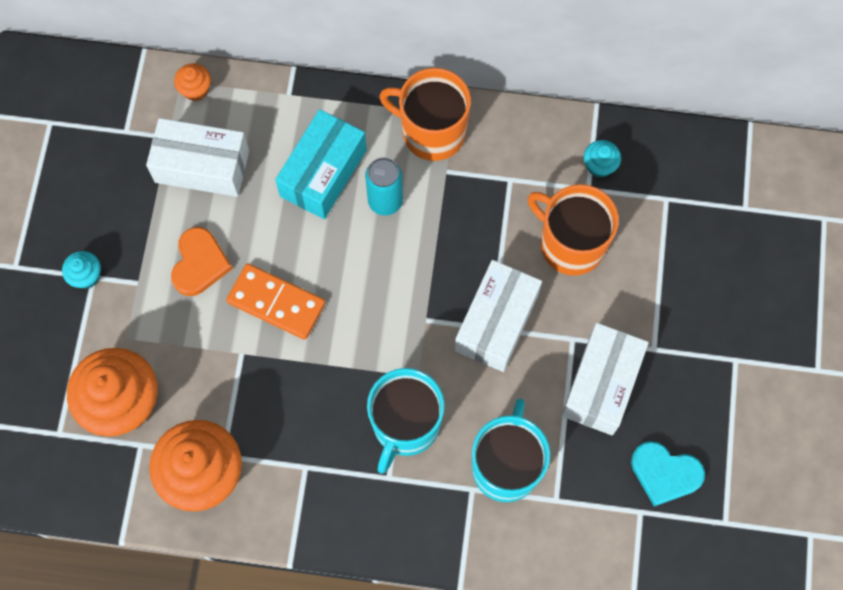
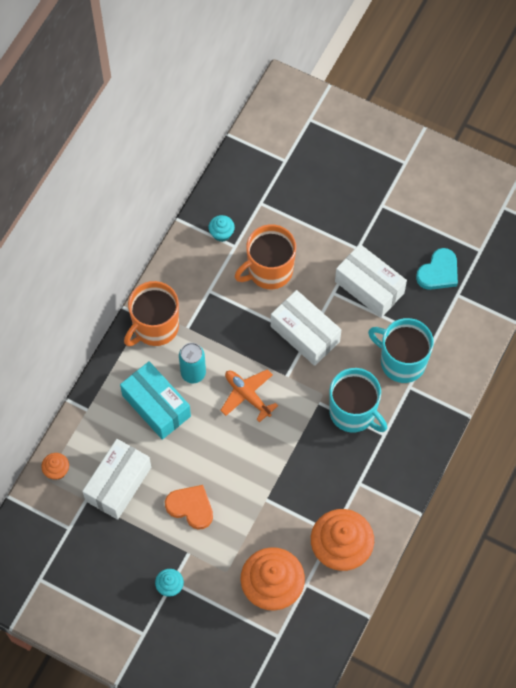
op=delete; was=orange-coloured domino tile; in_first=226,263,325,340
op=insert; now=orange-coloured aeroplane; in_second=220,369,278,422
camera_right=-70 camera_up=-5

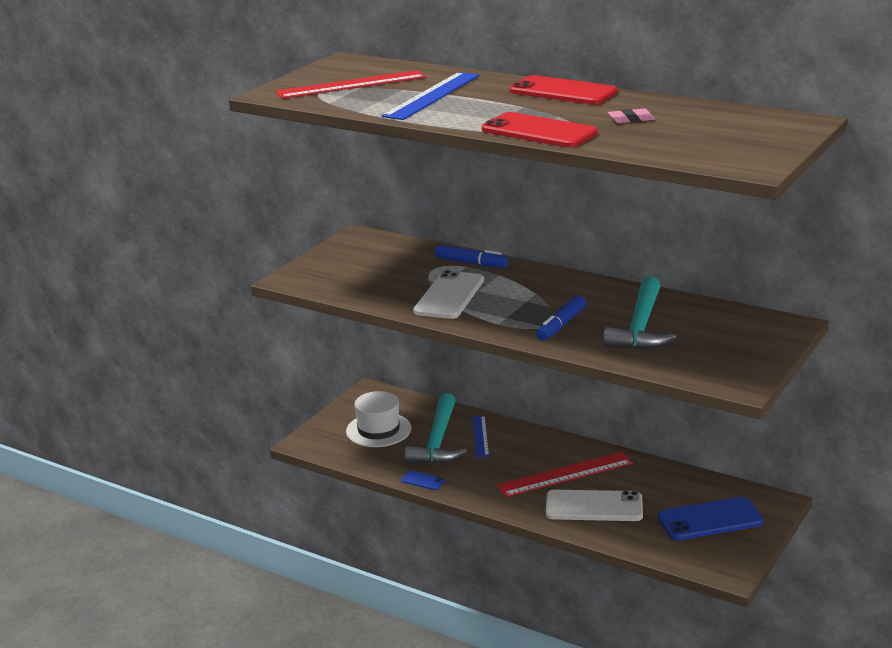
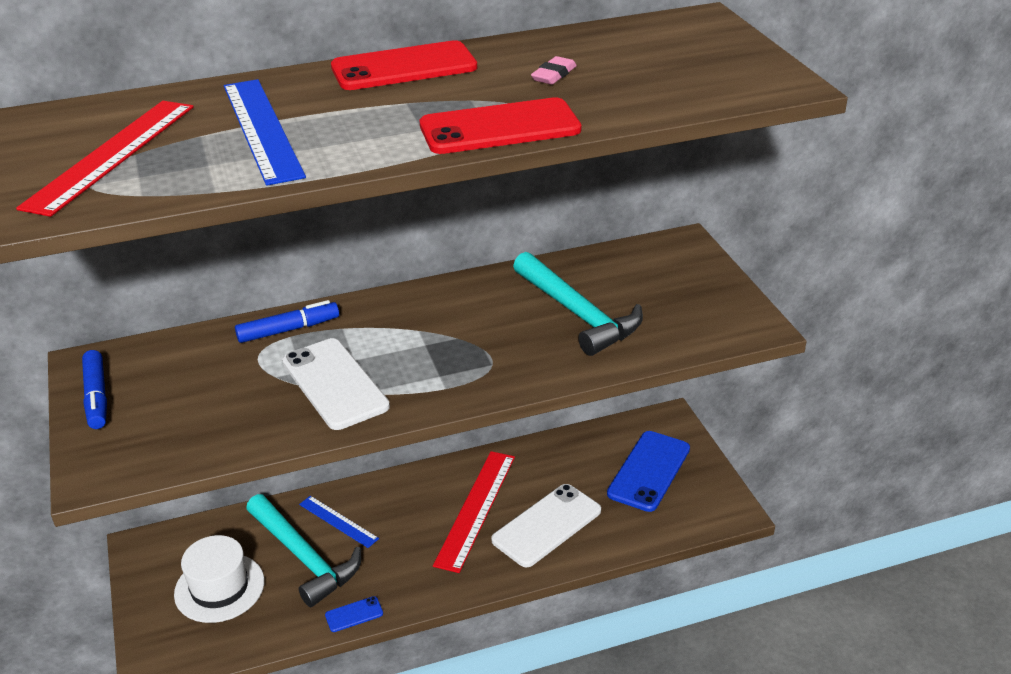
op=move; was=royal blue marker pen; in_first=536,295,586,341; in_second=82,350,107,429
camera_right=-50 camera_up=10

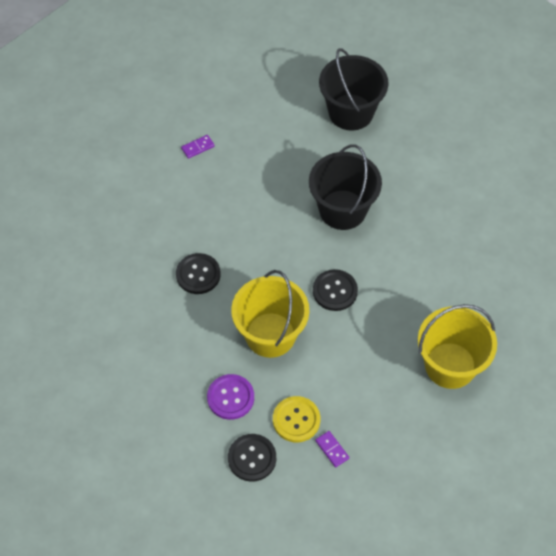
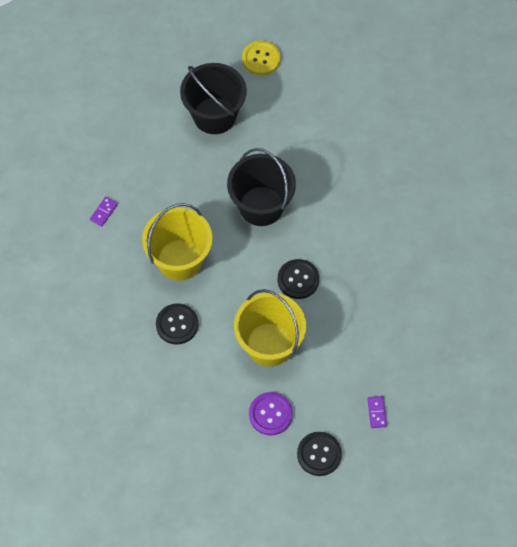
op=move; was=bright yellow sand bucket; in_first=418,304,497,389; in_second=142,203,213,281
op=move; was=bright yellow sewing button; in_first=273,396,320,442; in_second=242,41,281,75
op=rotate; was=royal purple domino tile; in_first=315,431,349,468; in_second=367,396,387,428; clockwise=60
camera_right=-30 camera_up=5

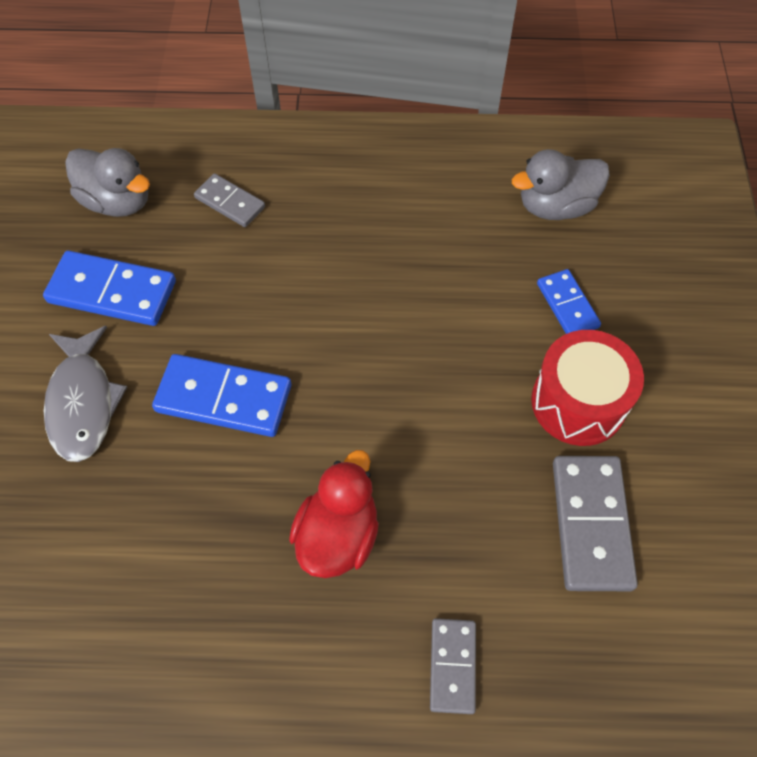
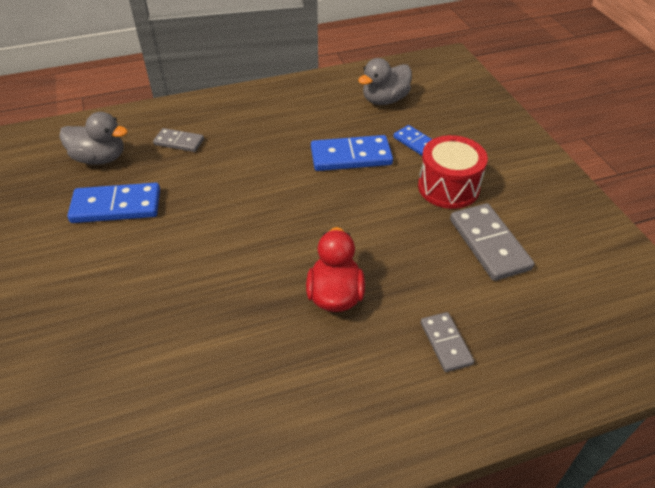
op=delete; was=gray fish; in_first=44,326,127,462
op=move; was=royal blue domino tile; in_first=152,354,291,437; in_second=311,135,393,171
camera_right=-20 camera_up=-15

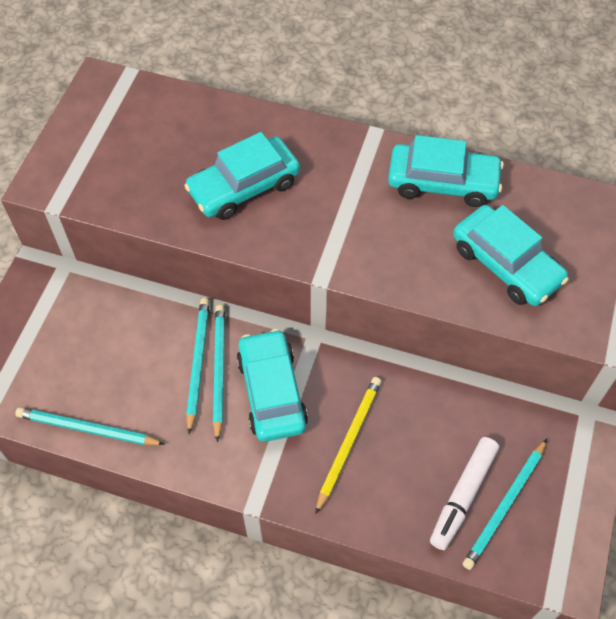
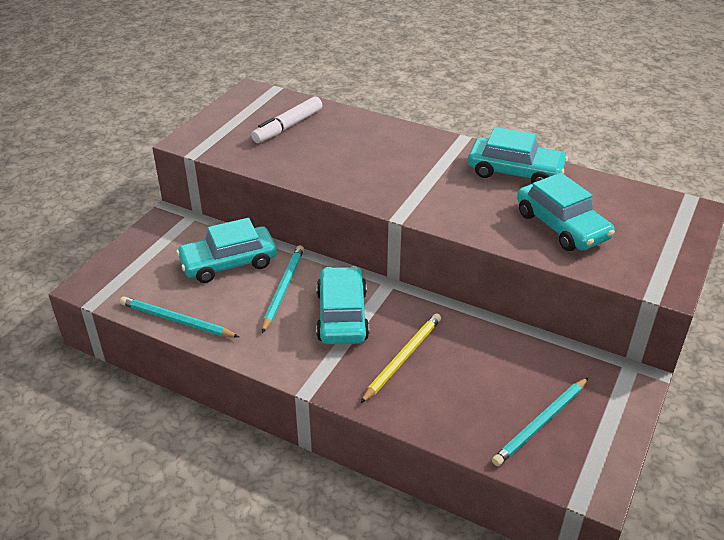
op=move; was=turquoise toy car; in_first=184,132,300,220; in_second=176,218,277,283
op=delete; was=turquoise pencil; in_first=213,305,225,443
op=move; was=pure white marker pen; in_first=430,437,499,550; in_second=251,96,322,143
camera_right=10 camera_up=-20

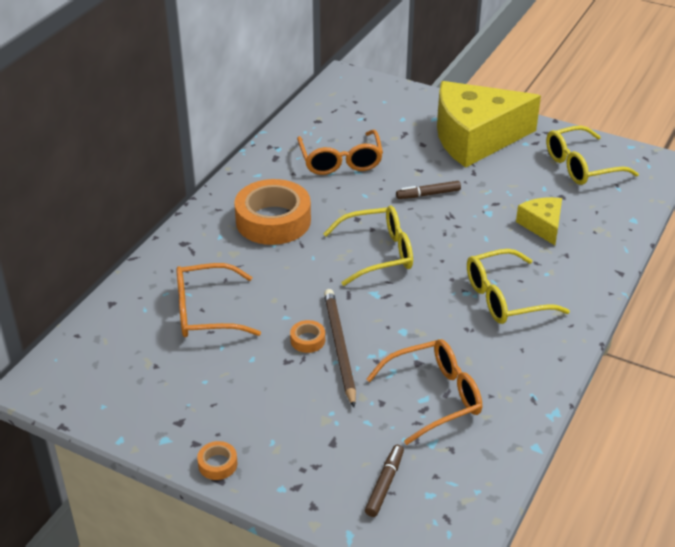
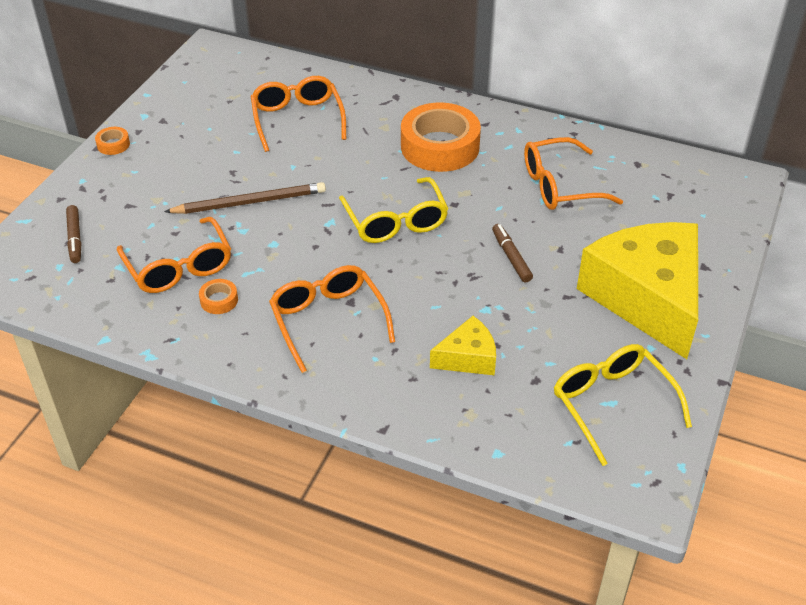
op=recolor; was=bright yellow spectacles; now=orange-coloured spectacles; in_first=467,249,570,324; in_second=269,265,395,373
op=move; was=orange-coloured tape; in_first=290,320,325,353; in_second=199,279,238,314
op=rotate; was=russet marker pen; in_first=365,445,404,517; in_second=66,205,81,263; clockwise=60
camera_right=85 camera_up=5

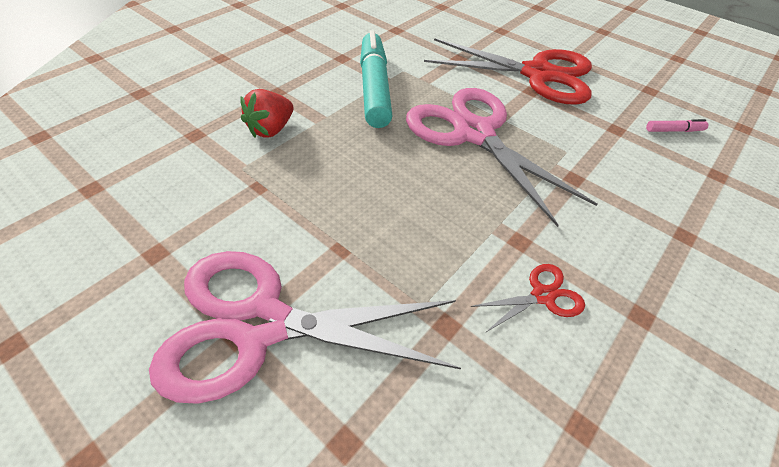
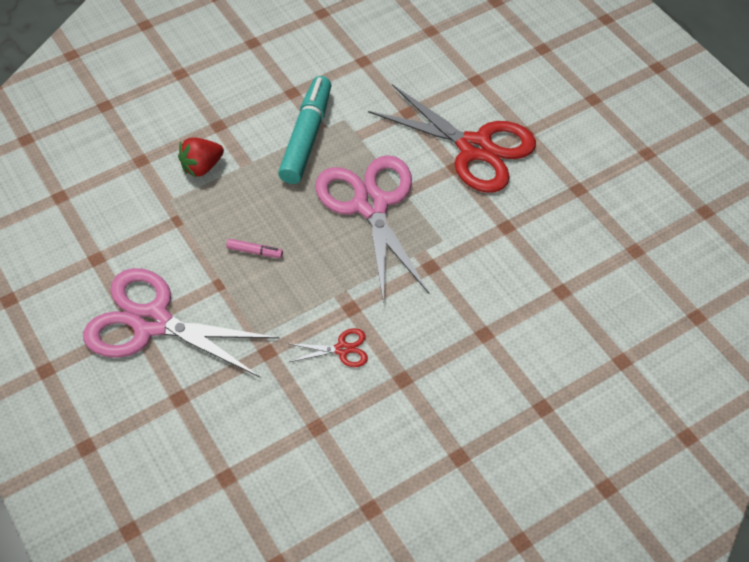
op=move; was=rose-pink marker pen; in_first=646,119,708,132; in_second=226,239,283,258
camera_right=20 camera_up=5

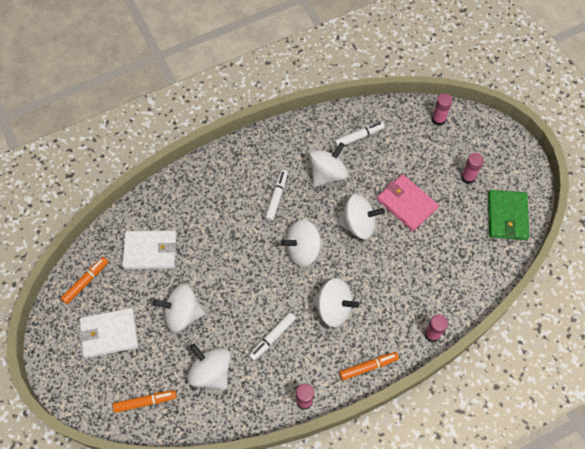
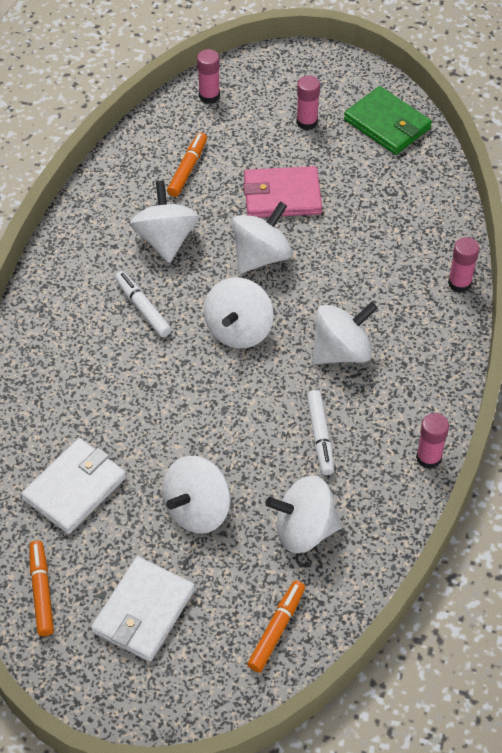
op=delete; was=pure white marker pen; in_first=334,121,385,147
op=move; was=orange-coloured marker pen; in_first=339,352,399,381; in_second=167,132,207,197
camera_right=-50 camera_up=-10

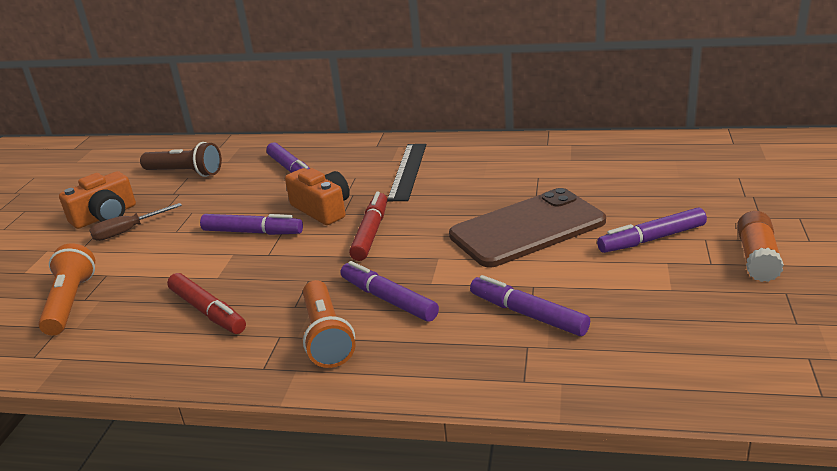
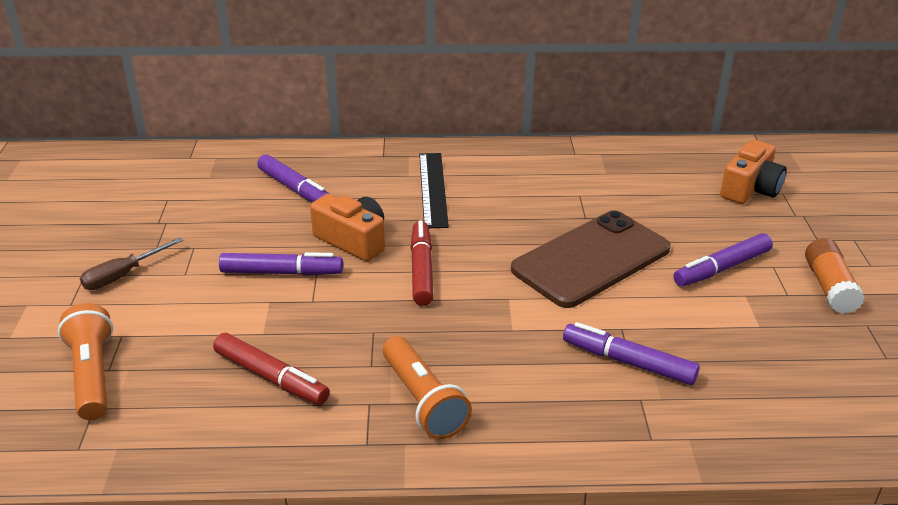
op=delete; was=russet pocket torch; in_first=140,142,222,177
op=move; was=orange-coloured compact camera; in_first=59,171,136,229; in_second=720,140,787,204
op=delete; was=royal purple marker pen; in_first=341,261,439,322
camera_right=-15 camera_up=5

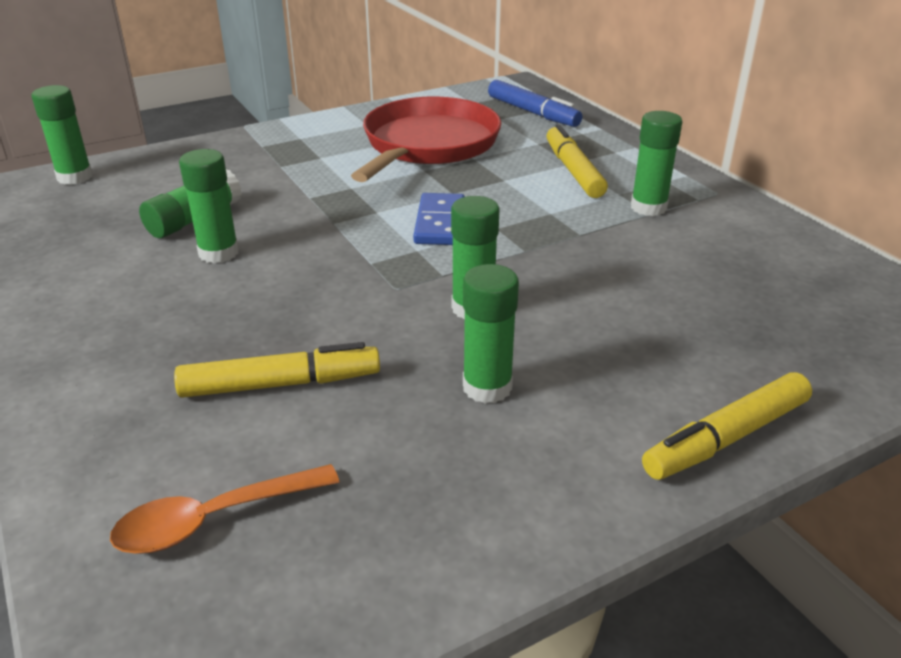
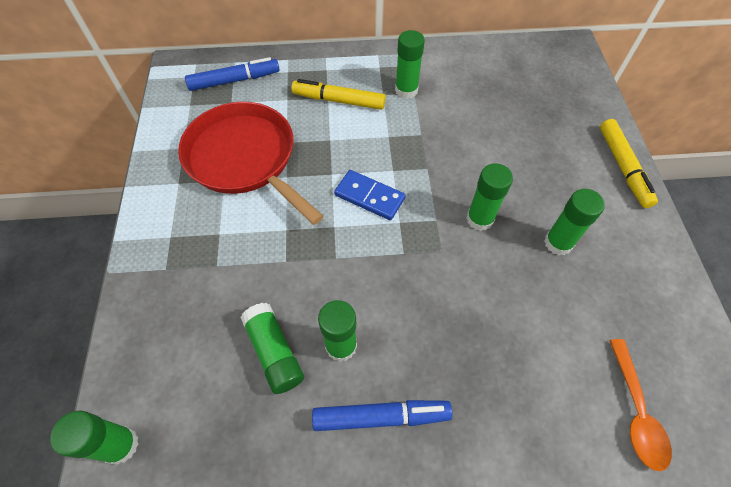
op=delete; was=bright yellow marker pen; in_first=174,342,380,398
op=insert; now=royal blue marker pen; in_second=312,400,452,431
camera_right=-65 camera_up=25

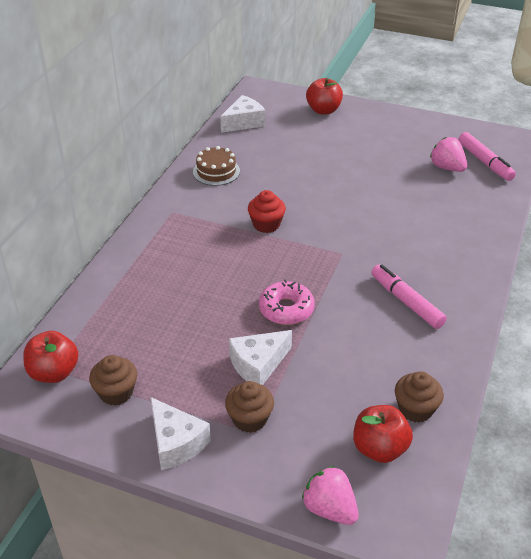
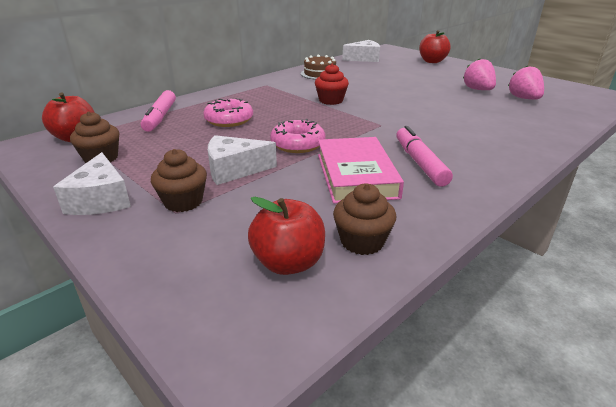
op=move; was=rose-pink marker pen; in_first=458,132,516,181; in_second=141,90,176,132
op=move; was=rose-pink berry; in_first=302,466,359,525; in_second=463,59,496,90
op=insert; now=rose-pink glazed donut; in_second=203,98,253,127
op=insert; now=rose-pink book; in_second=318,137,404,204
camera_right=25 camera_up=-10

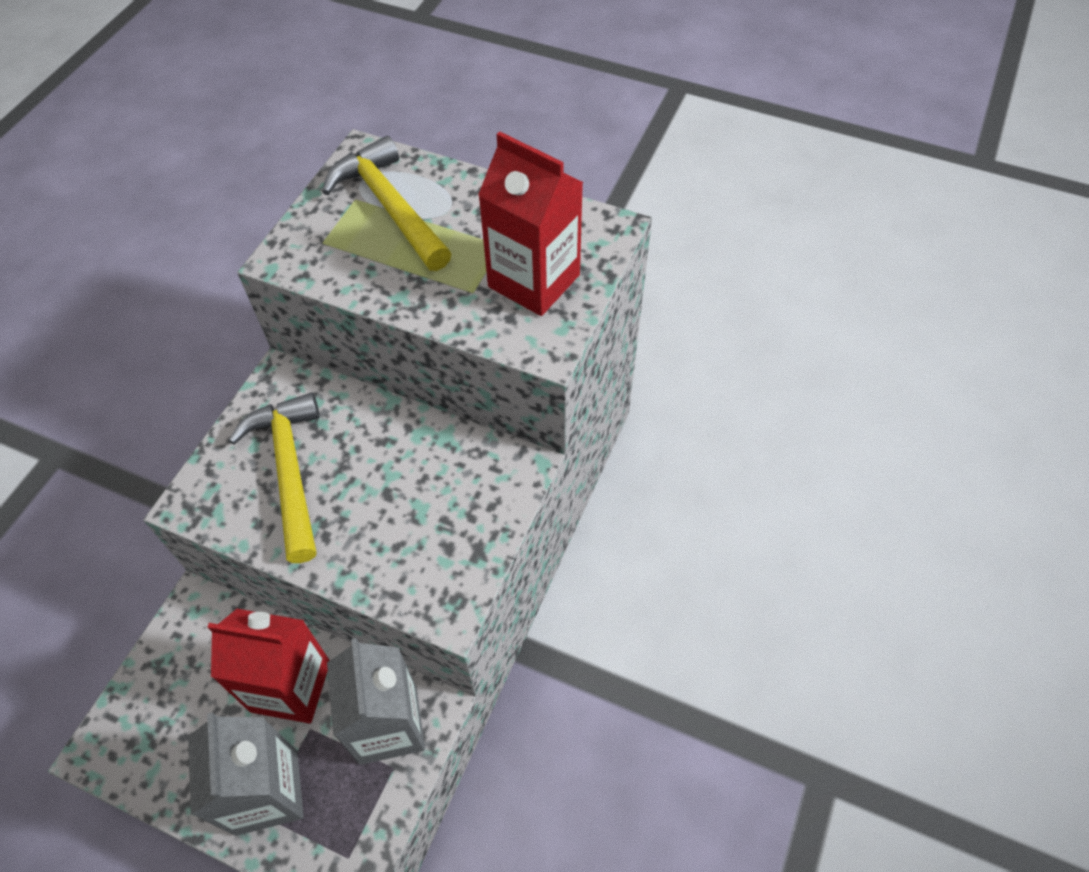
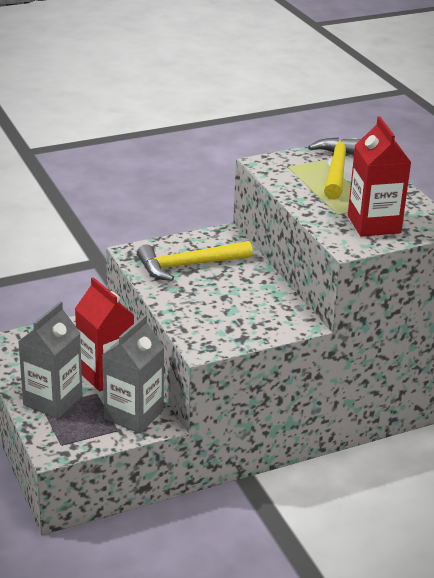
op=rotate; was=bright yellow hammer; in_first=228,393,320,563; in_second=137,241,253,281; clockwise=-135
camera_right=40 camera_up=-25

